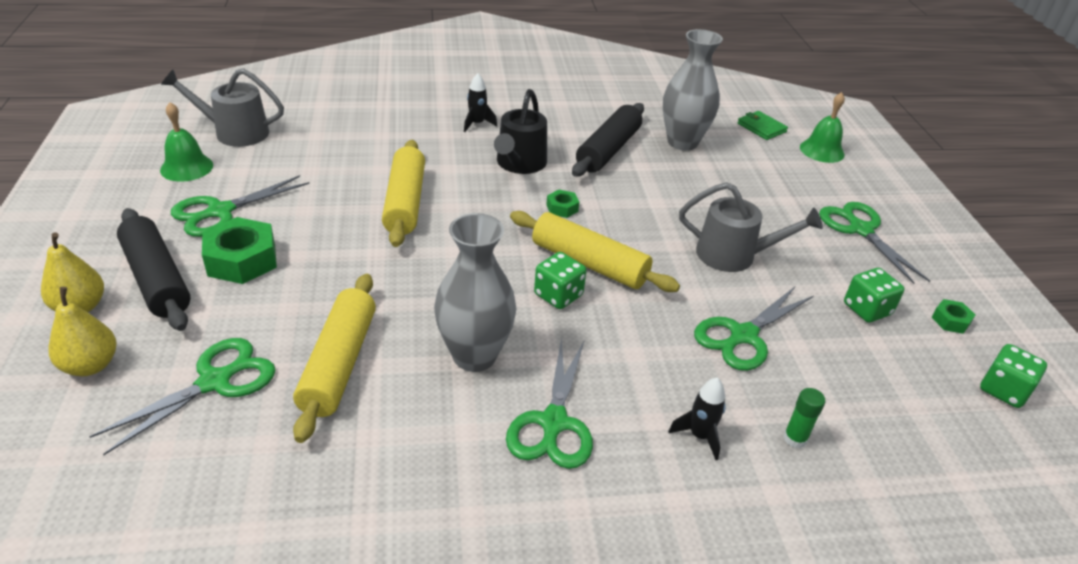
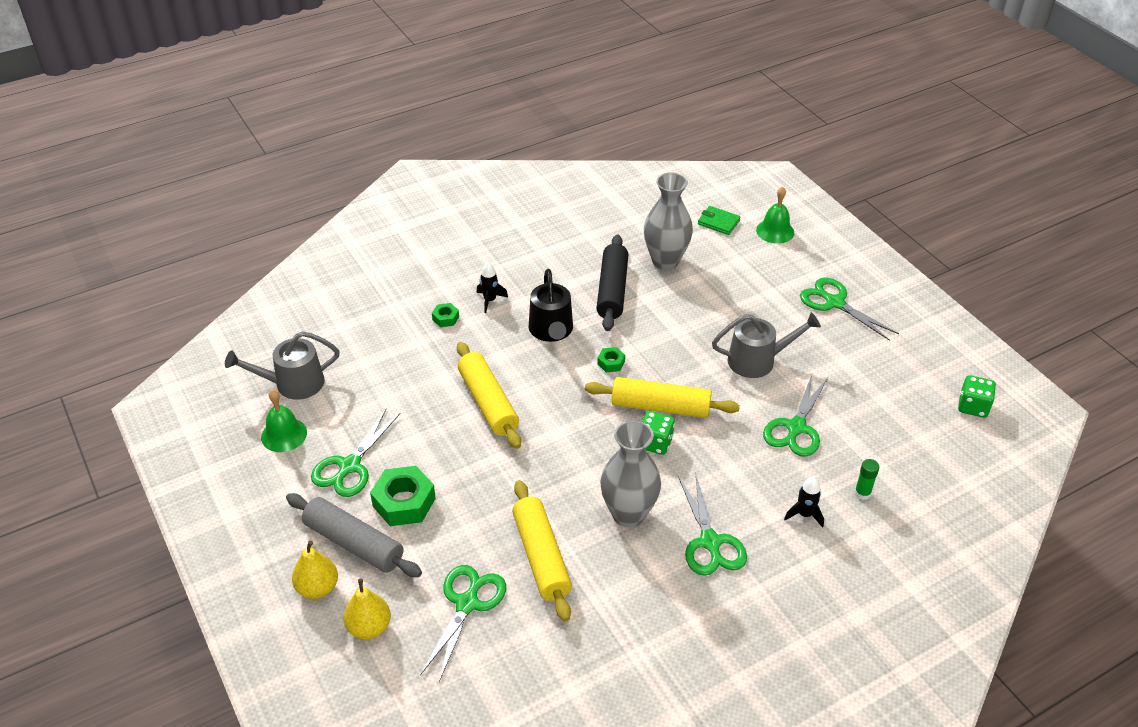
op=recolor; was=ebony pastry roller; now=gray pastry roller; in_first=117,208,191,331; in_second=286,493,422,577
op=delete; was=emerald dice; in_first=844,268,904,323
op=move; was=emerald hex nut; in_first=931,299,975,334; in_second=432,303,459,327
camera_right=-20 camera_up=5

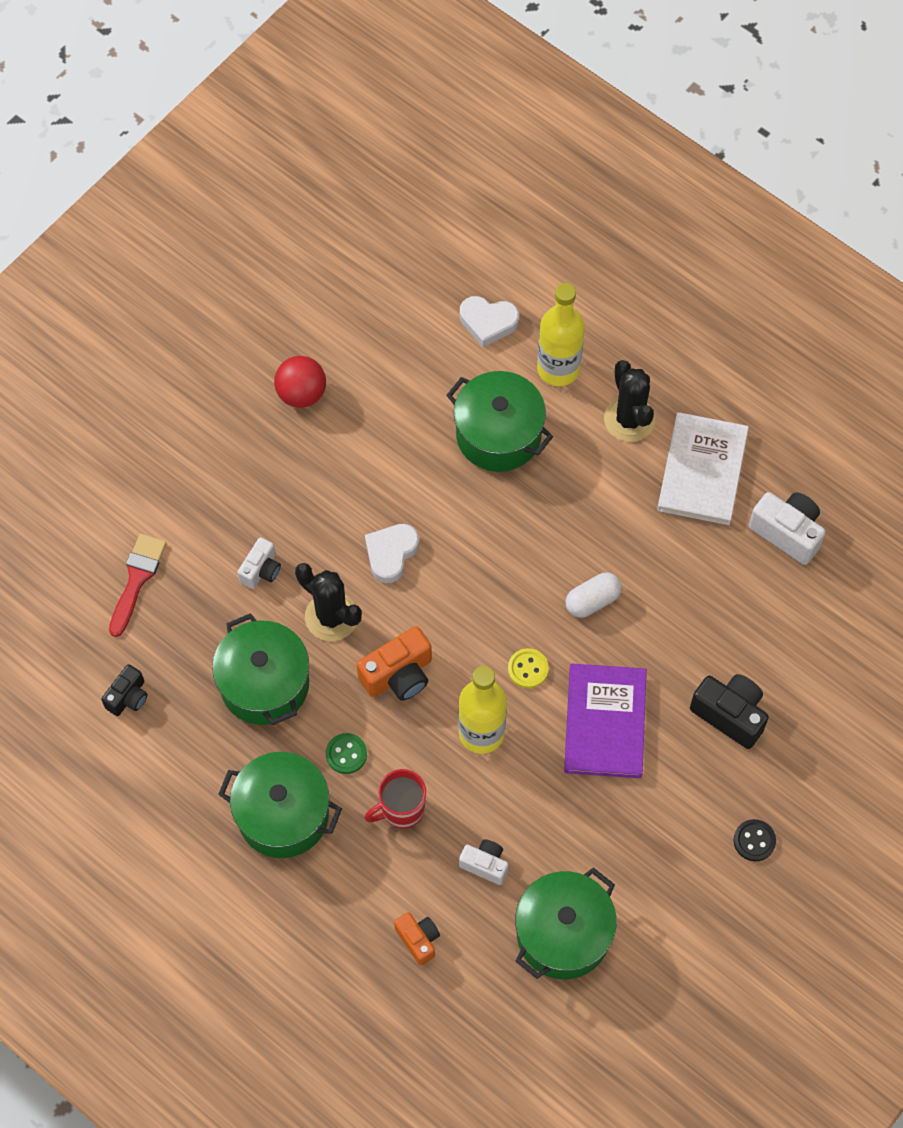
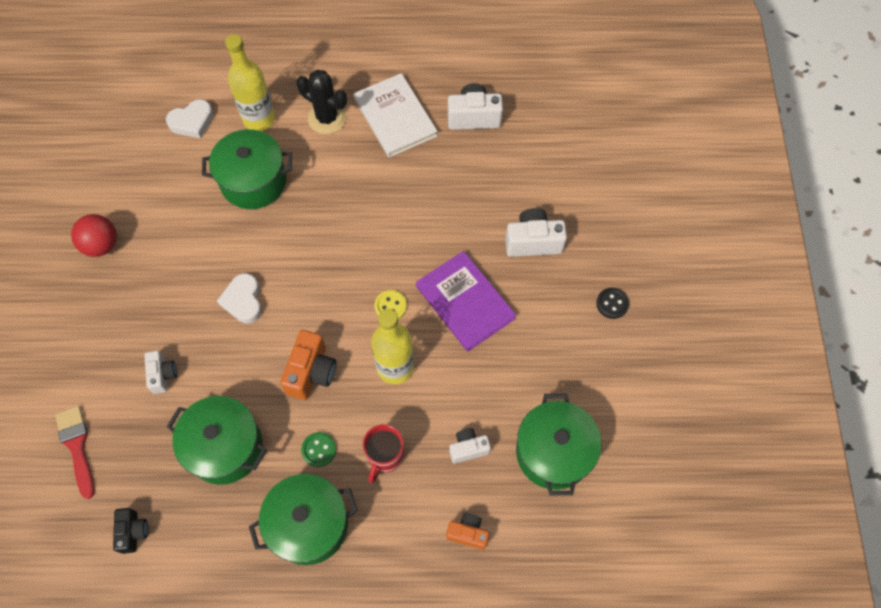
op=delete; was=ebony saguaro cactus; in_first=295,563,362,641
op=delete; was=pure white capsule; in_first=565,573,622,618
op=recolor; was=ebony compact camera; now=pure white compact camera; in_first=690,674,769,749; in_second=505,208,567,257
camera_right=-40 camera_up=0

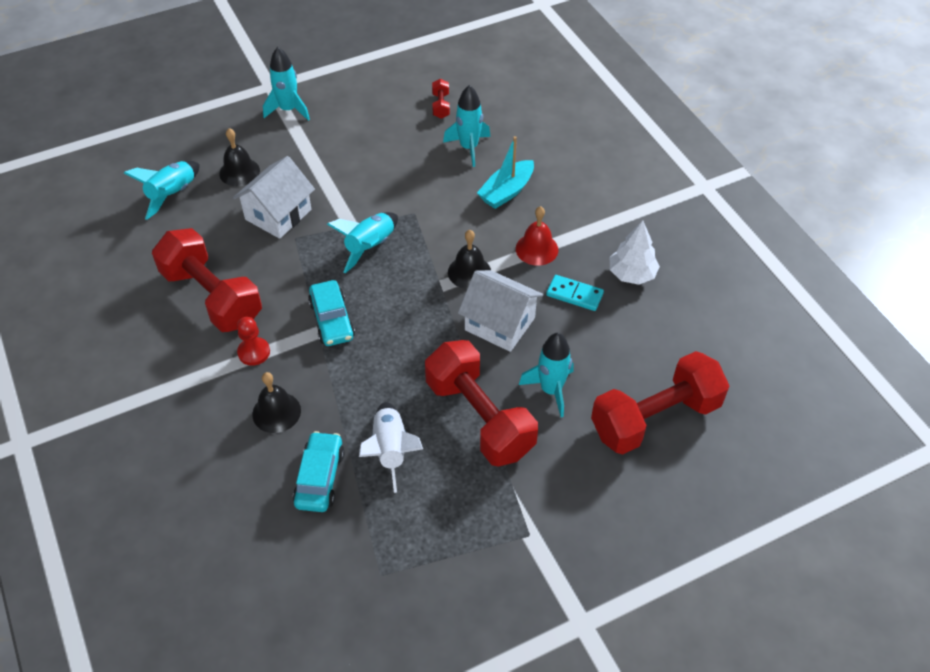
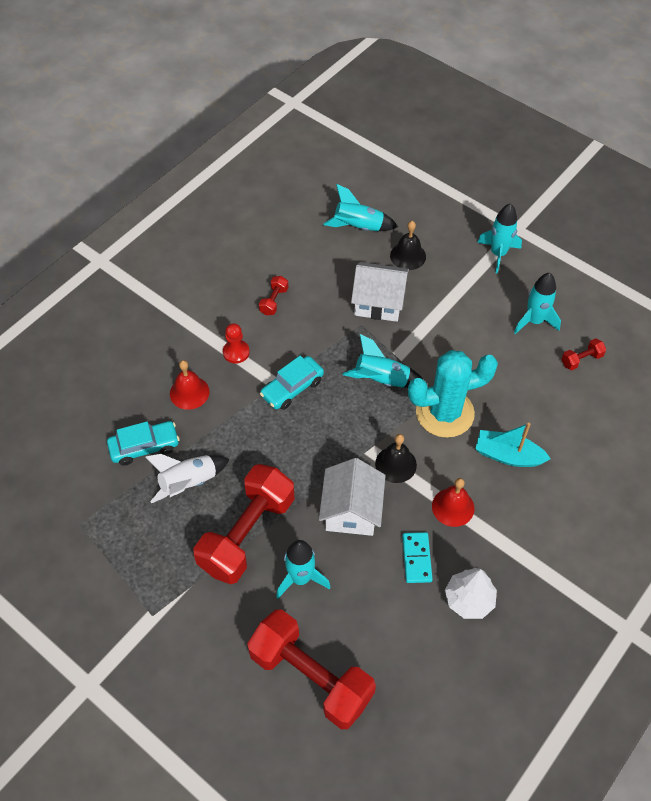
op=move; was=turquoise rocket; in_first=443,85,490,167; in_second=514,273,561,334
op=resize; was=scarlet free weight; in_first=152,228,262,332; in_second=259,276,288,315; ratio=0.41
op=recolor; was=ebony hand bell; now=scarlet hand bell; in_first=252,372,301,433; in_second=170,360,210,410
op=insert; now=turquoise saguaro cactus; in_second=408,350,498,438
camera_right=65 camera_up=5

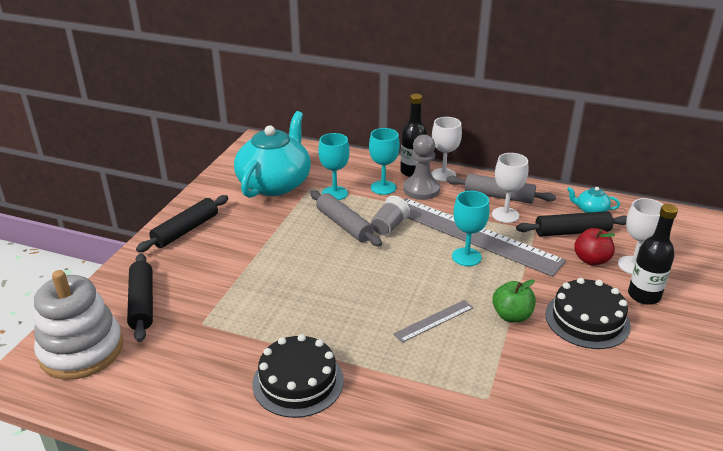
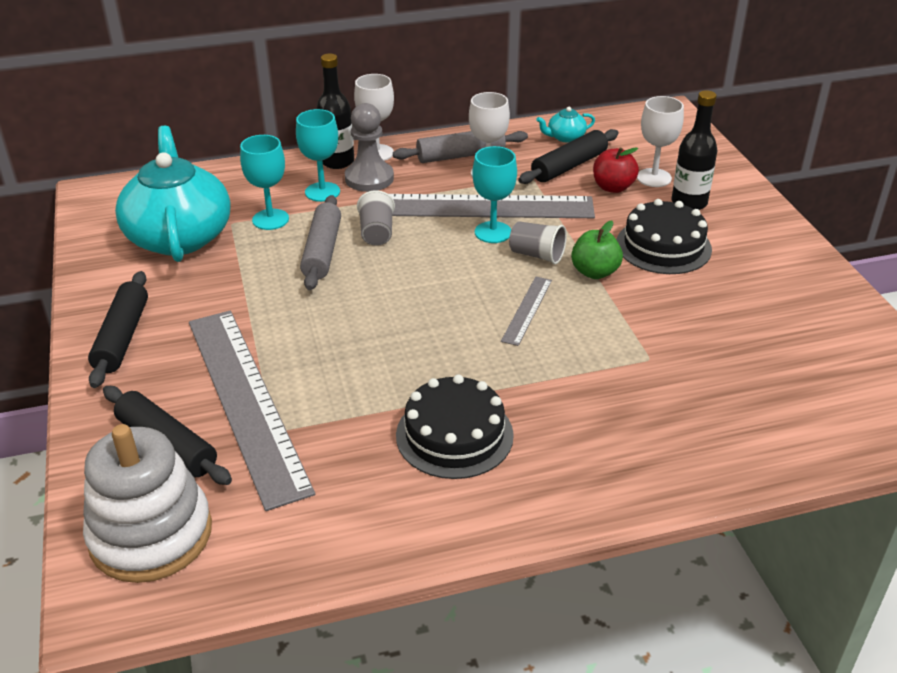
op=rotate; was=gray pastry roller; in_first=310,190,382,246; in_second=300,195,341,290; clockwise=75
op=insert; now=gray cup; in_second=509,221,567,265
op=insert; now=gray ruler; in_second=189,311,315,511
camera_right=-35 camera_up=5

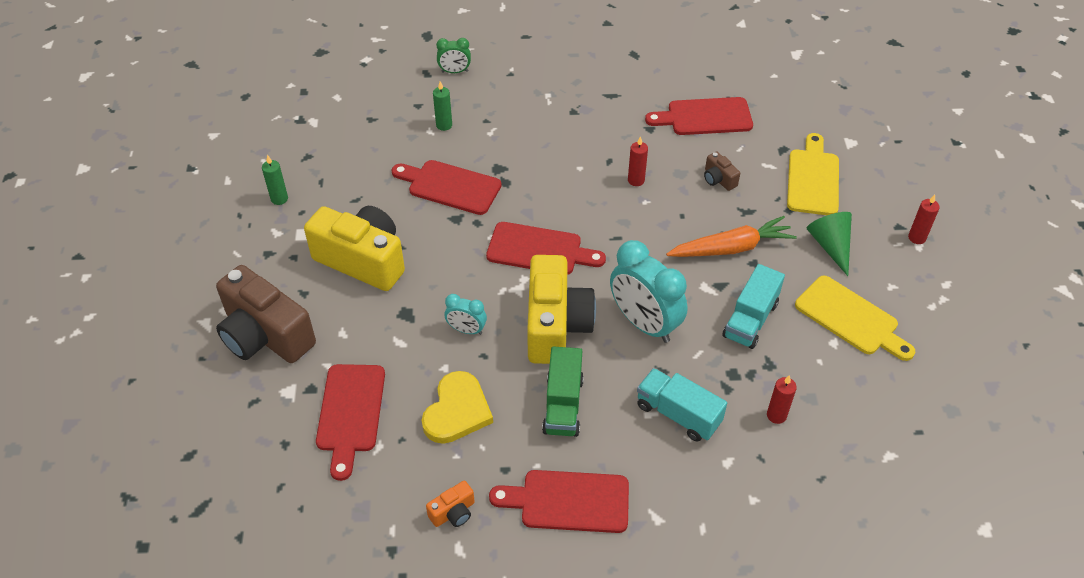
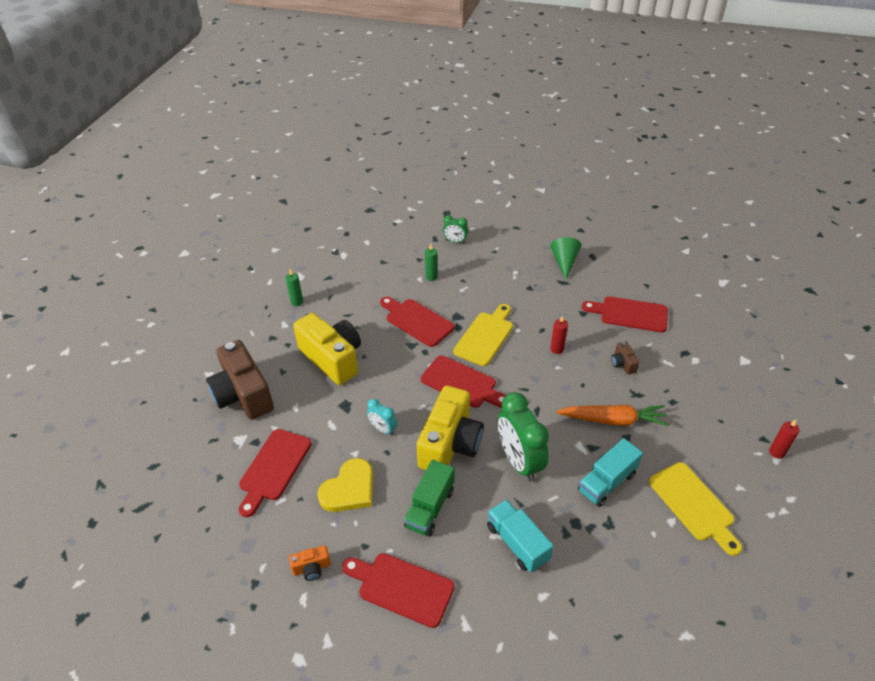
op=move; was=bright yellow cutting board; in_first=787,133,839,215; in_second=453,304,513,366
op=move; was=emerald solid cone; in_first=806,212,852,276; in_second=550,237,581,280
op=recolor; was=turquoise clock; now=emerald clock; in_first=610,240,688,343; in_second=498,392,549,482
op=delete; was=scarlet pillar candle; in_first=767,375,797,424
camera_right=20 camera_up=-5

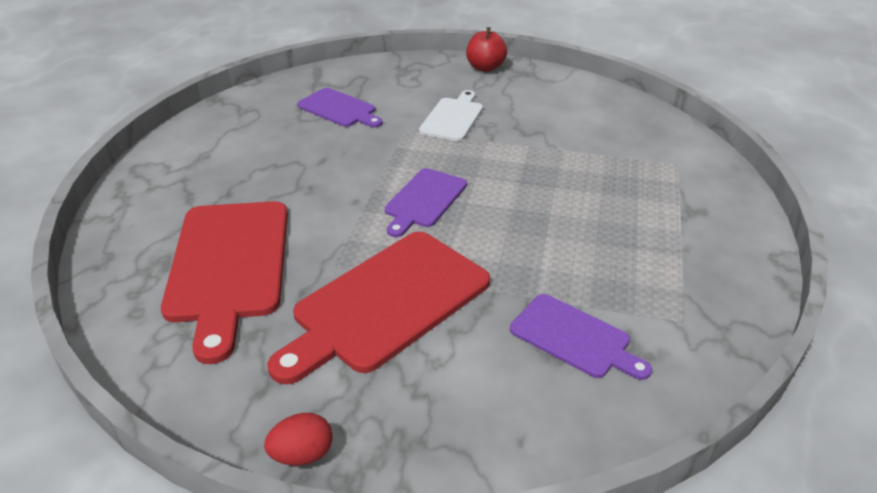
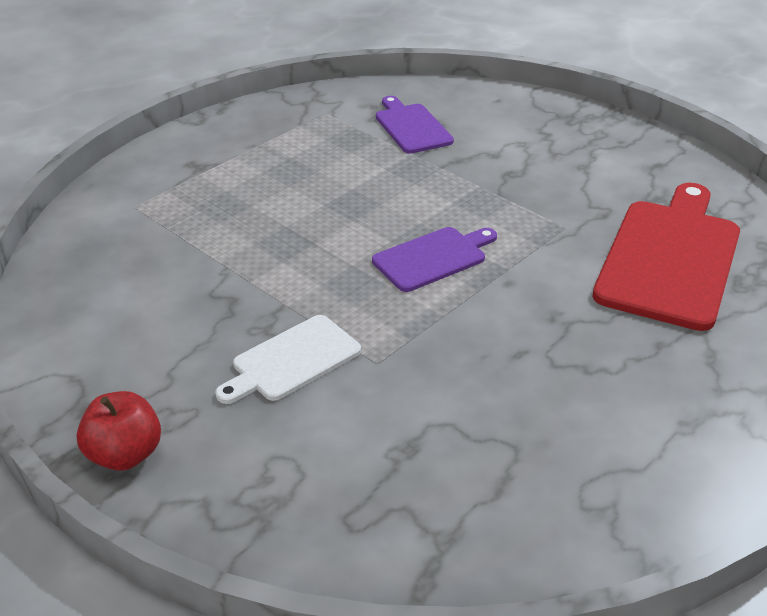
op=delete; was=royal purple cutting board; in_first=297,88,383,127
op=delete; was=scarlet cutting board; in_first=267,232,490,384
op=delete; was=scarlet egg shape; in_first=264,413,333,466
camera_right=-150 camera_up=0

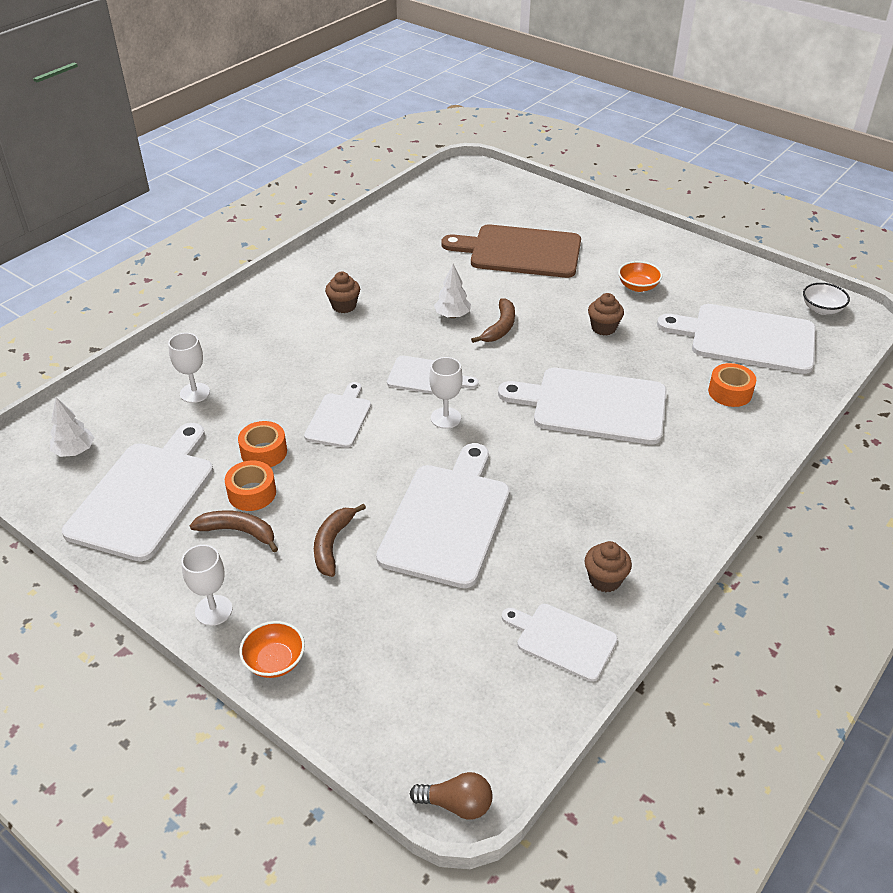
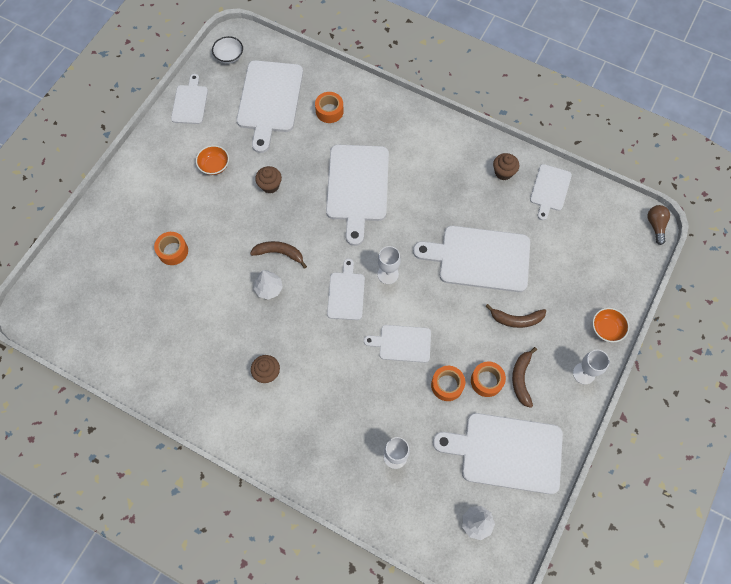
op=replace; was=russet cutting board; now=orange-coloured tape; in_first=441,224,581,278; in_second=154,232,188,265
op=insert; now=pure white cutting board; in_second=171,74,208,124
camera_right=-100 camera_up=25

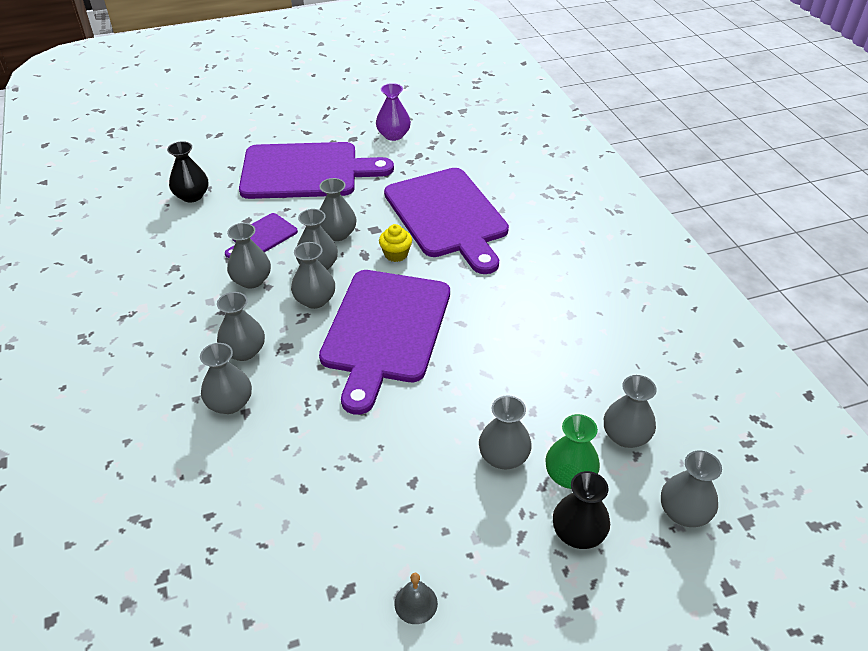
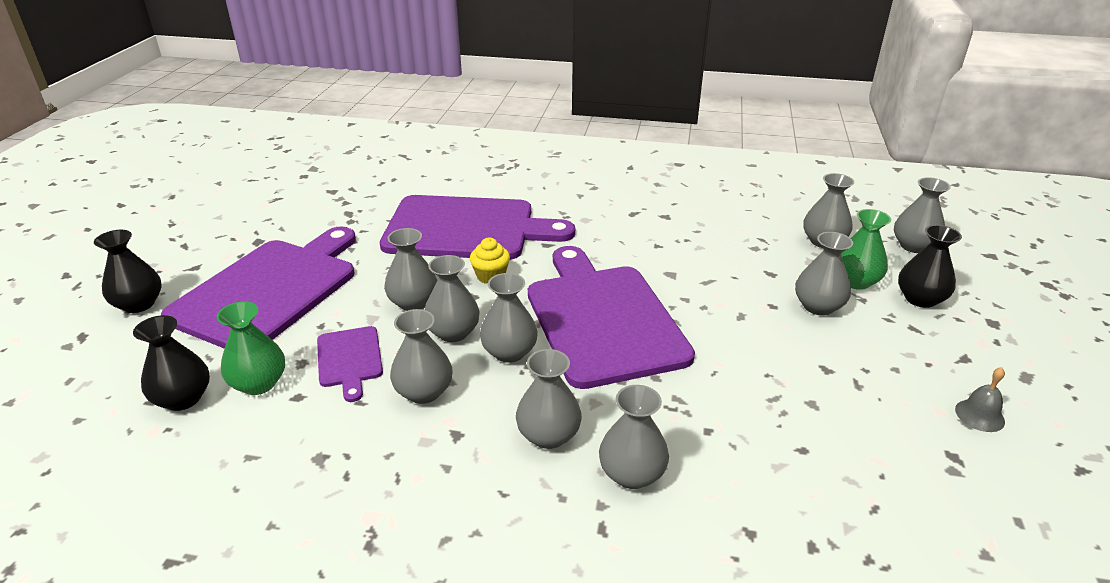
op=delete; was=royal purple tall vase; in_first=376,83,411,141
op=rotate; was=royal purple cutting board; in_first=319,270,450,415; in_second=528,246,695,389; clockwise=-150
op=insert; now=ebony tall vase; in_second=94,230,162,313
op=insert; now=emerald tall vase; in_second=216,301,285,395
camera_right=-60 camera_up=-10

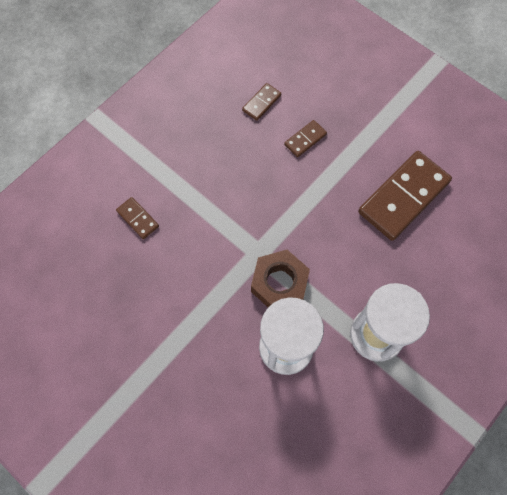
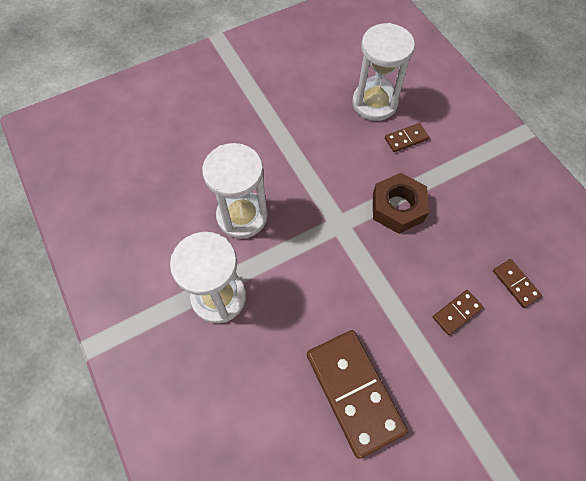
op=rotate; was=russet domino tile; in_first=284,120,327,157; in_second=433,290,483,335; clockwise=75
op=move; was=russet hex nut; in_first=251,250,310,307; in_second=373,173,429,234
op=insert; now=pure white hourglass; in_second=352,23,415,121
camera_right=110 camera_up=-5

